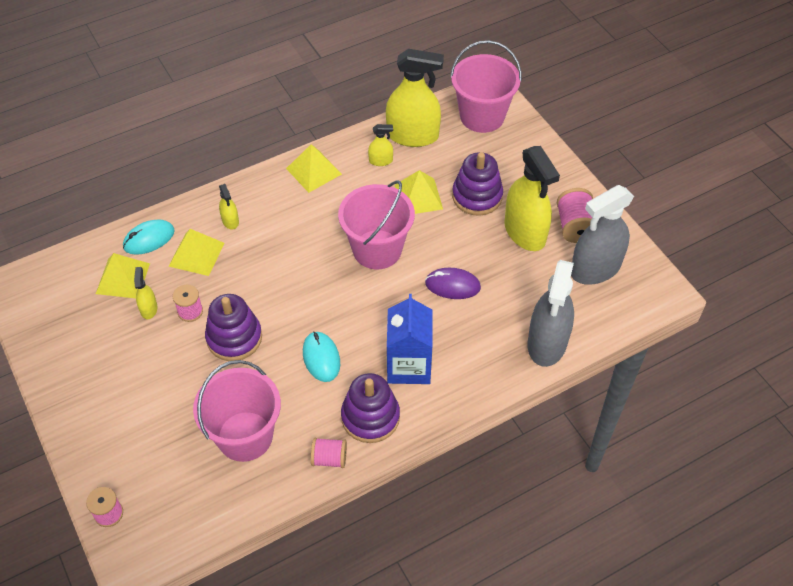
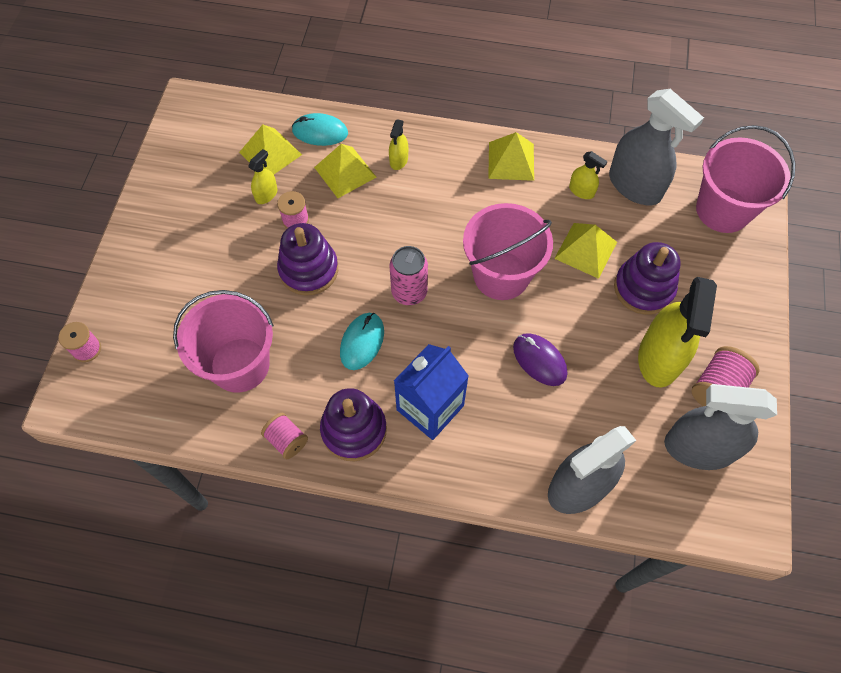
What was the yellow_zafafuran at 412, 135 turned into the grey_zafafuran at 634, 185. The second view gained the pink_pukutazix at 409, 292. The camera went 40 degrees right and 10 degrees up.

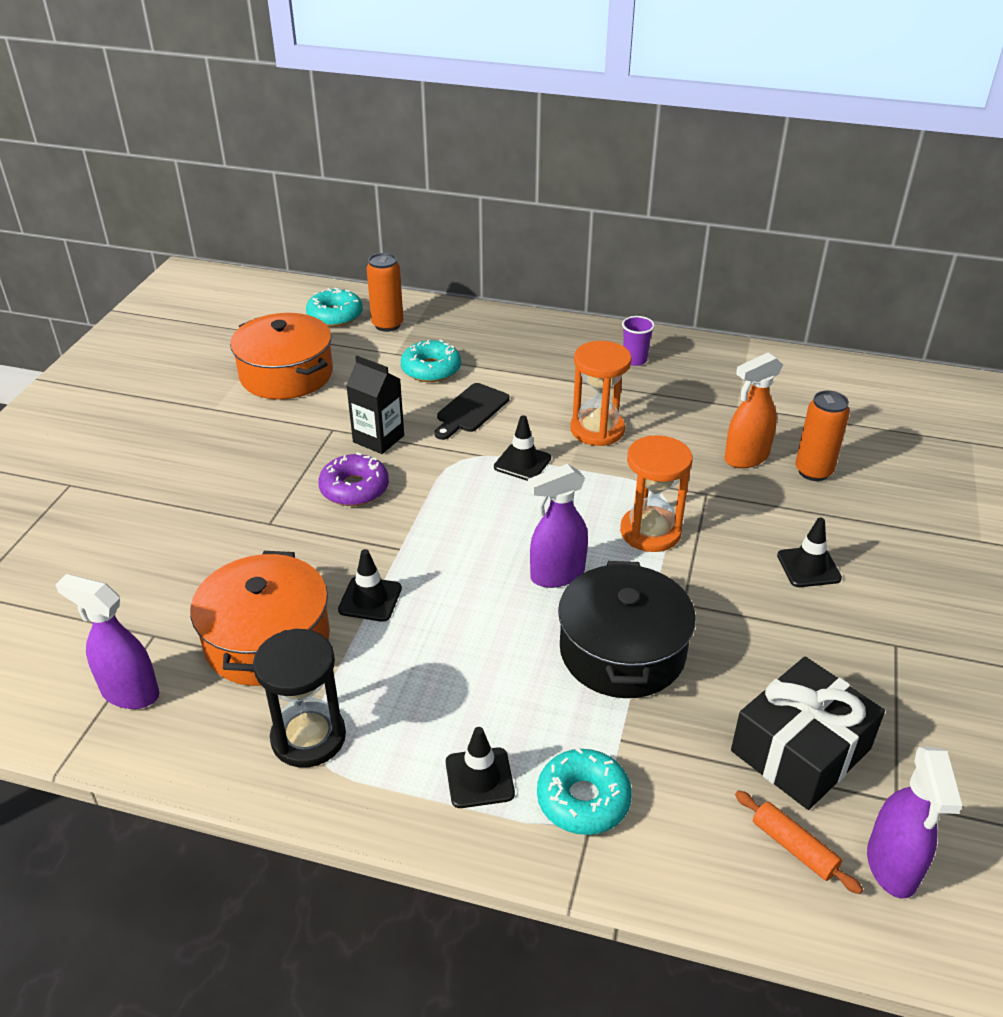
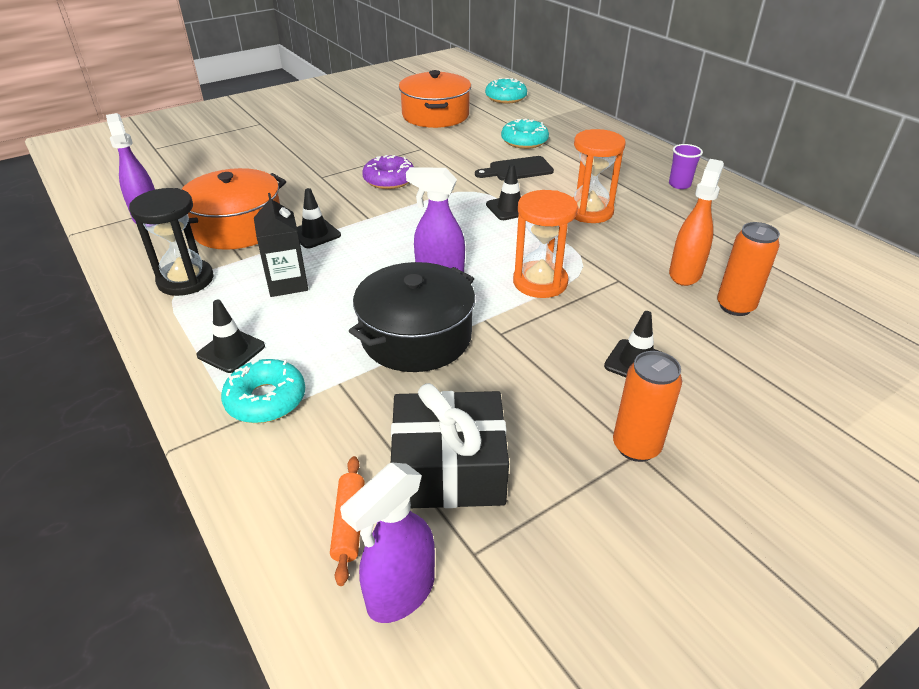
The orange_pukutazix ended up elsewhere, having gone from 387, 325 to 636, 446. The orange_zafafuran at 746, 458 ended up facing another way, 105 degrees clockwise from before. The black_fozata ended up elsewhere, having gone from 378, 439 to 287, 283. The camera went 40 degrees right and 0 degrees up.

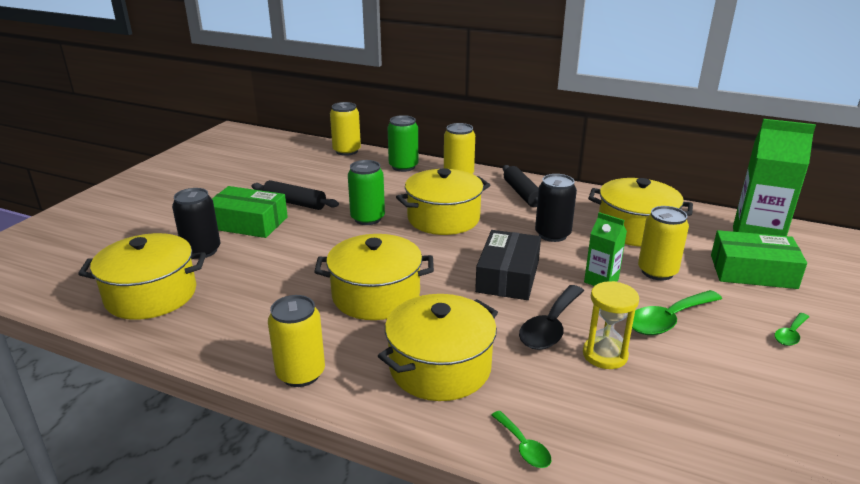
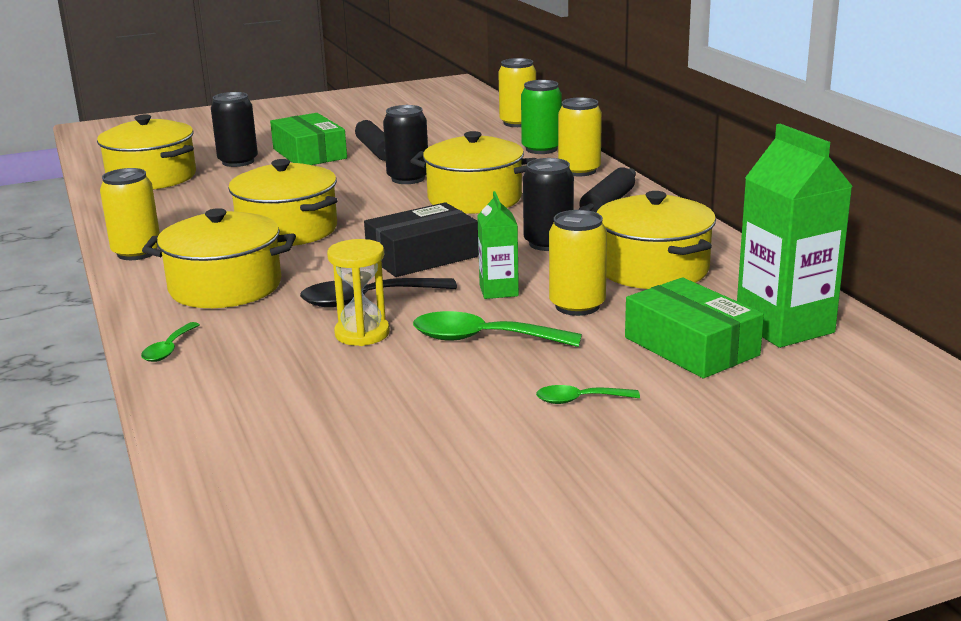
What was the green_pukutazix at 367, 218 turned into the black_pukutazix at 408, 178. The camera went 45 degrees right and 5 degrees down.

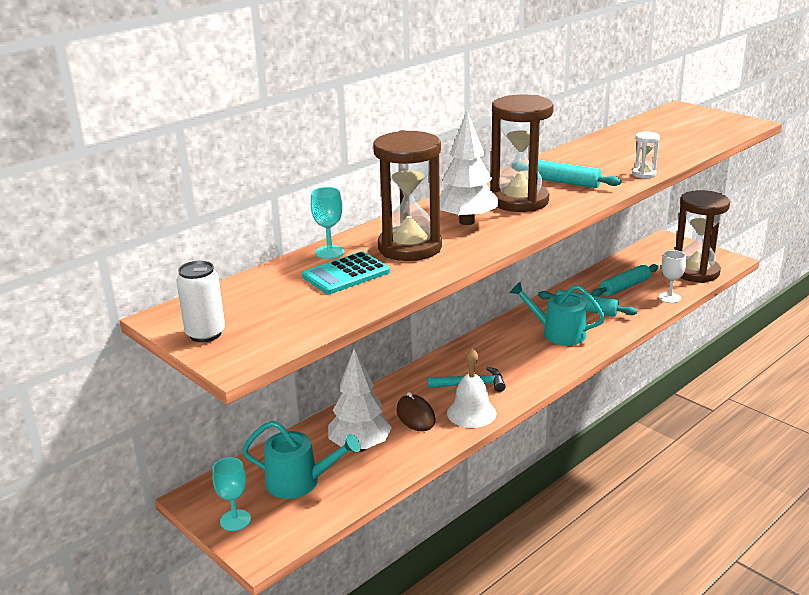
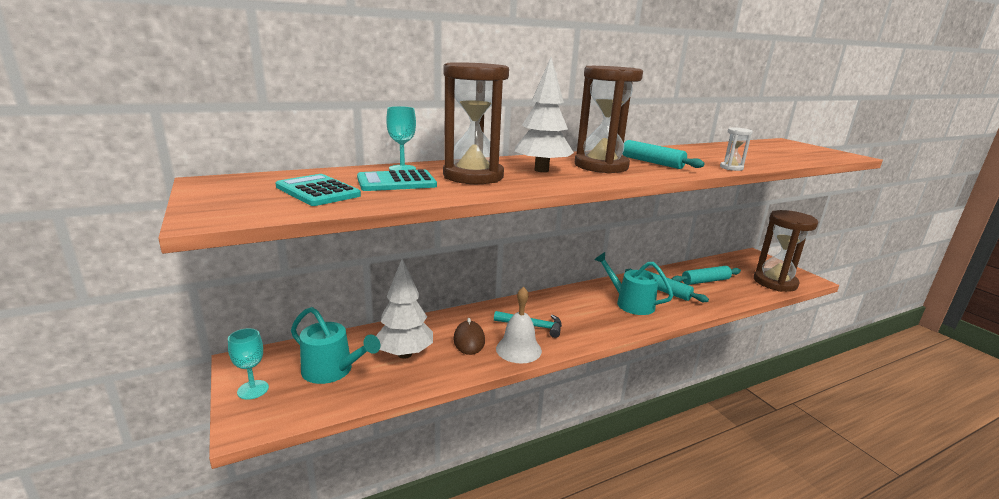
The second view lost the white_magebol at 669, 298. The second view lost the white_pukutazix at 205, 334. The second view gained the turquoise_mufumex at 317, 191. The camera went 15 degrees right and 5 degrees down.

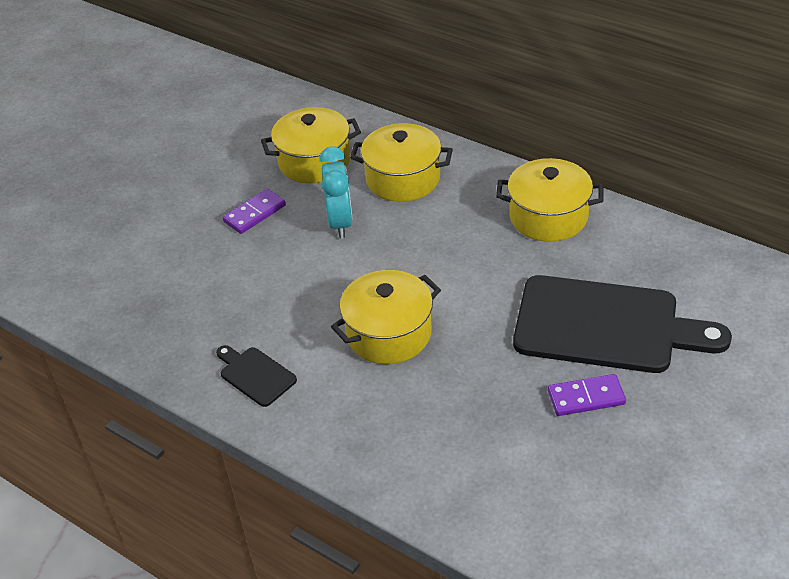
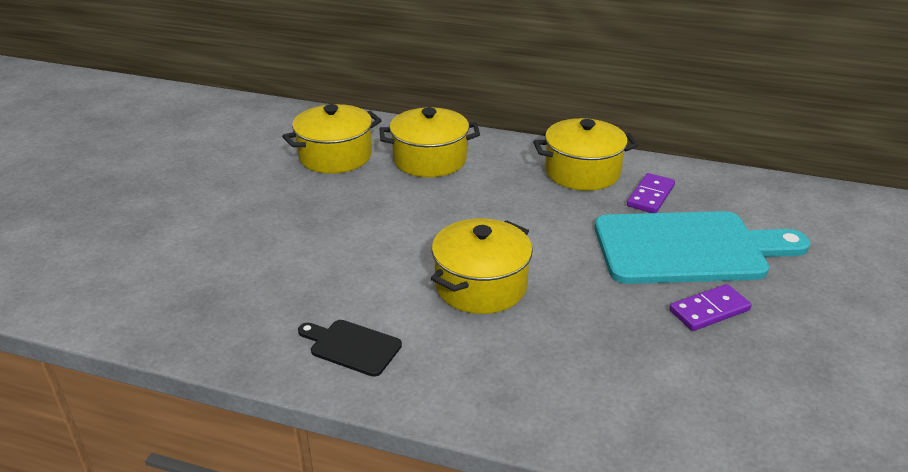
The second view lost the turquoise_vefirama at 340, 222. The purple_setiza ended up elsewhere, having gone from 255, 213 to 650, 196. What was the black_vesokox at 605, 326 turned into the turquoise_vesokox at 688, 248. The camera went 20 degrees left and 10 degrees down.

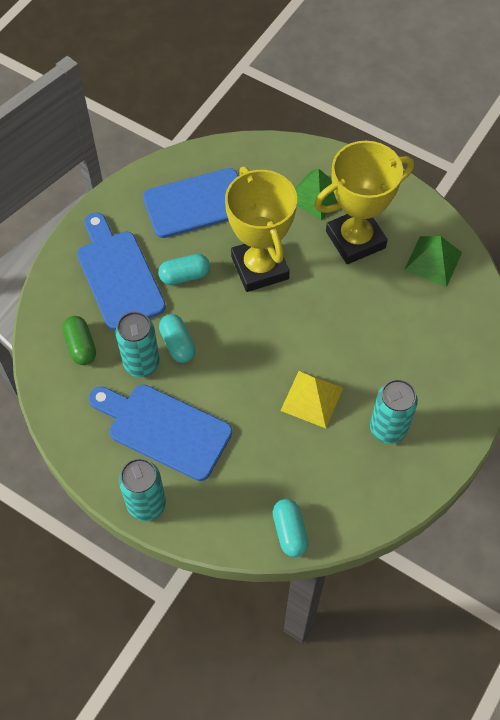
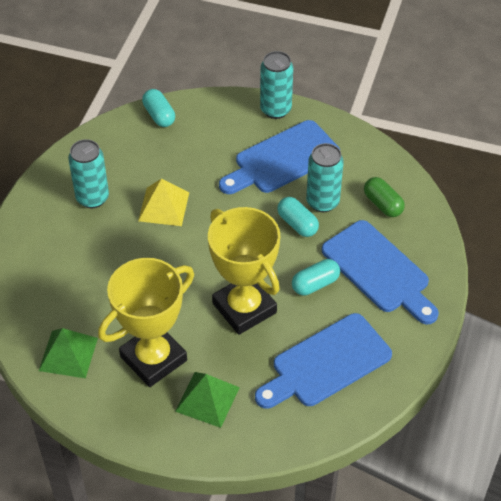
The blue_vesokox at 164, 429 ended up facing another way, 135 degrees clockwise from before. The camera went 165 degrees right and 10 degrees down.

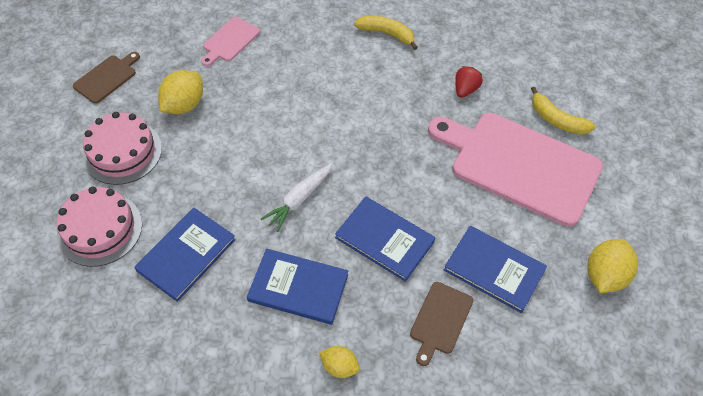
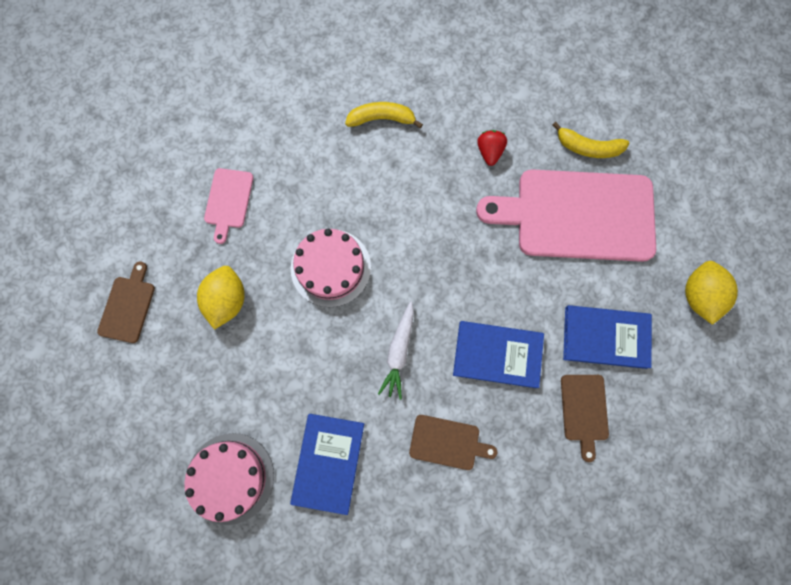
The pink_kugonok ended up elsewhere, having gone from 122, 152 to 331, 267. Where the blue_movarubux stood at 298, 288, the brown_vesokox came to stand at 447, 442. The second view lost the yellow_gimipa at 339, 367. The camera went 25 degrees left and 20 degrees up.

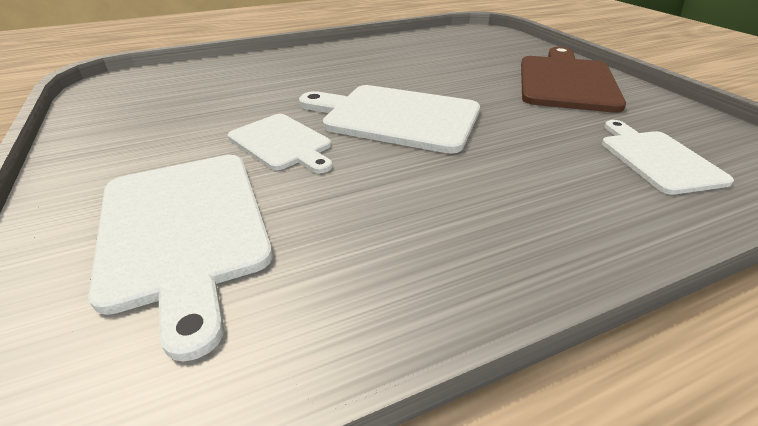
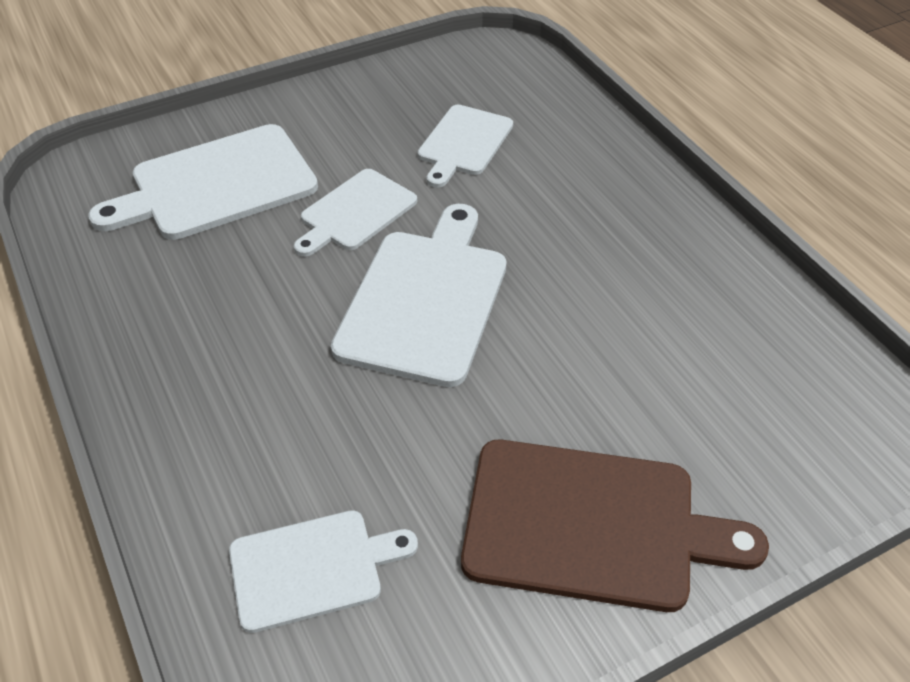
The second view gained the white_vesokox at 463, 143. The camera went 85 degrees right and 10 degrees up.

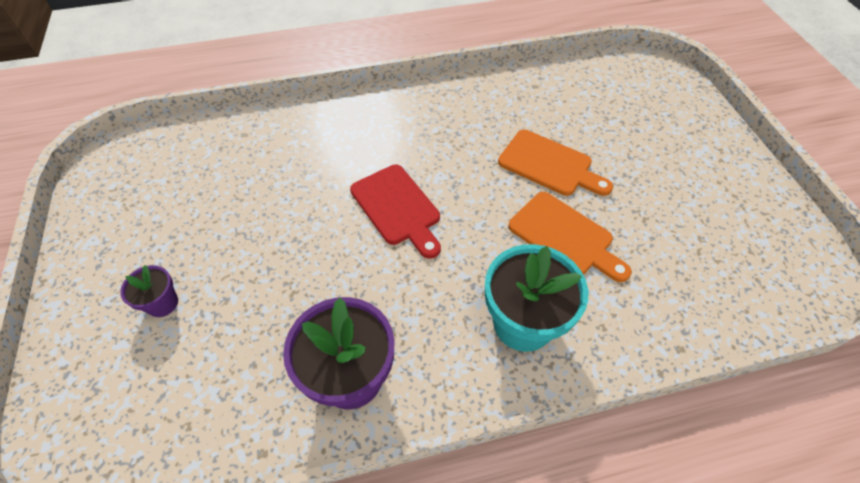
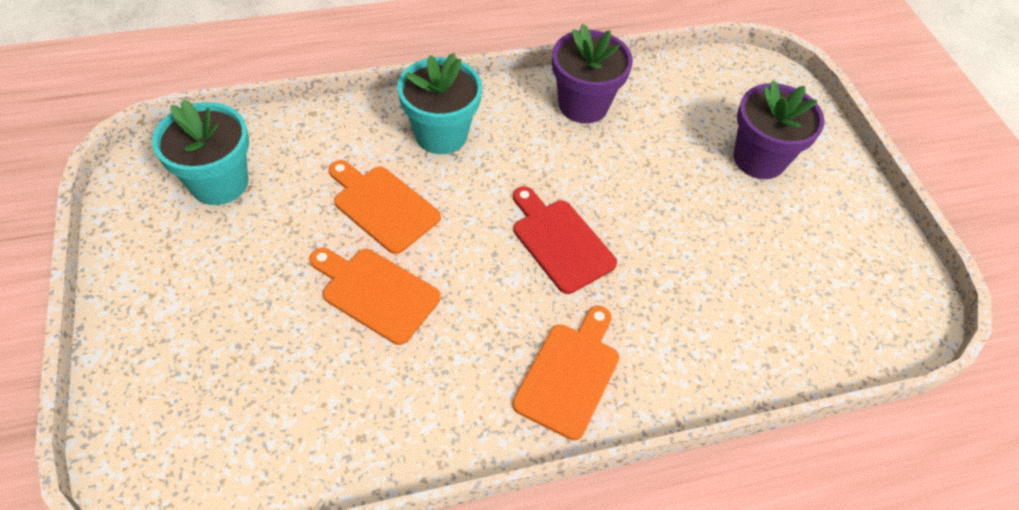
The size of the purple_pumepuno at 163, 303 changed by a factor of 1.97. The second view gained the turquoise_pumepuno at 219, 183. The second view gained the orange_vesokox at 569, 374. The camera went 175 degrees right and 0 degrees up.

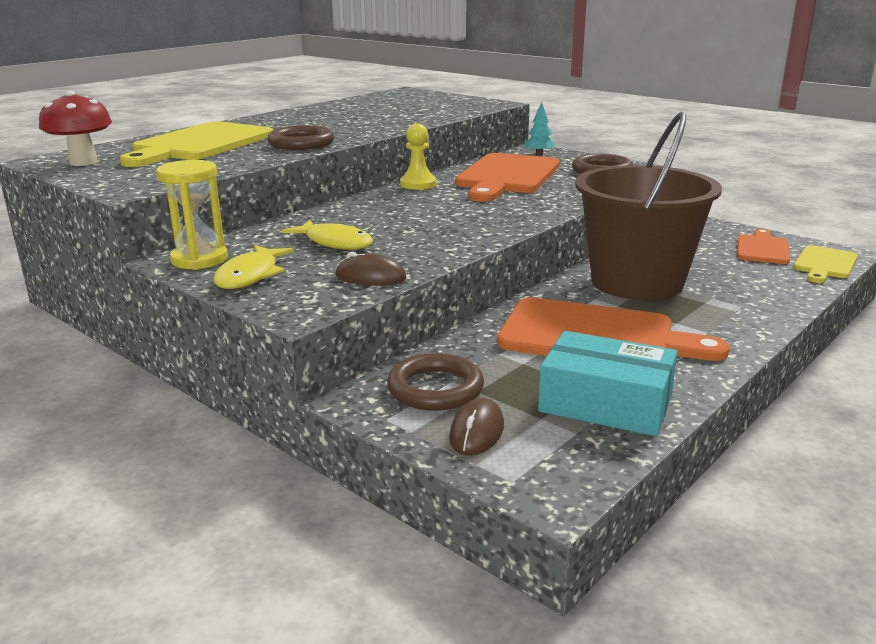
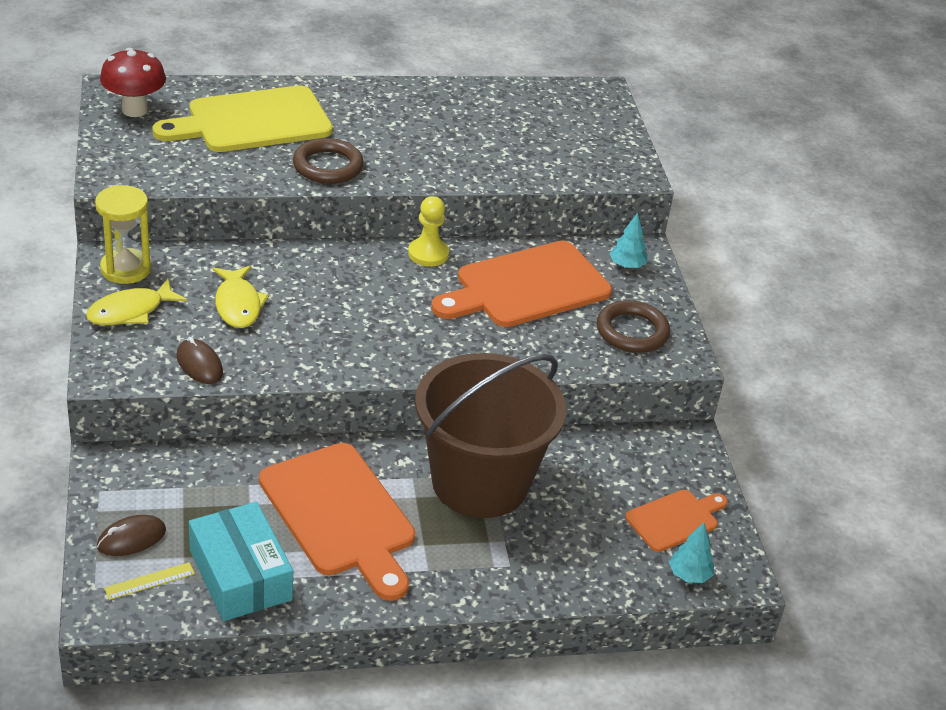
Where the yellow_vesokox stood at 824, 264, the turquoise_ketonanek came to stand at 689, 575. The second view lost the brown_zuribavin at 435, 388. The second view gained the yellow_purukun at 149, 581. The camera went 35 degrees right and 15 degrees up.

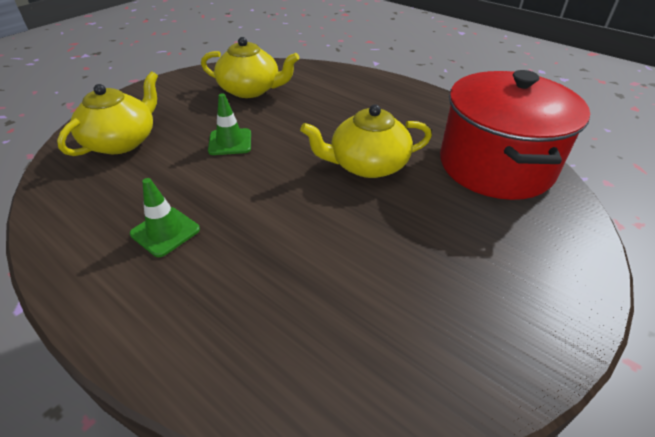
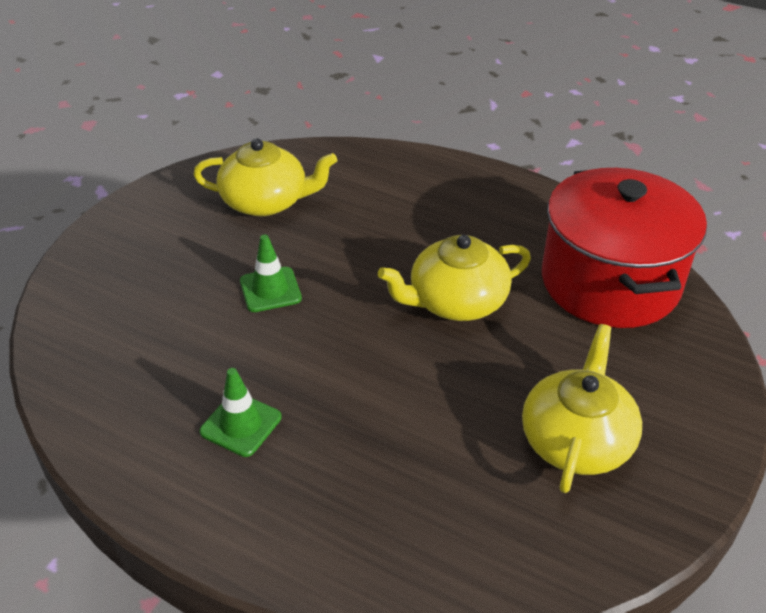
The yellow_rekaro ended up elsewhere, having gone from 122, 141 to 576, 440. The camera went 10 degrees left and 0 degrees up.

